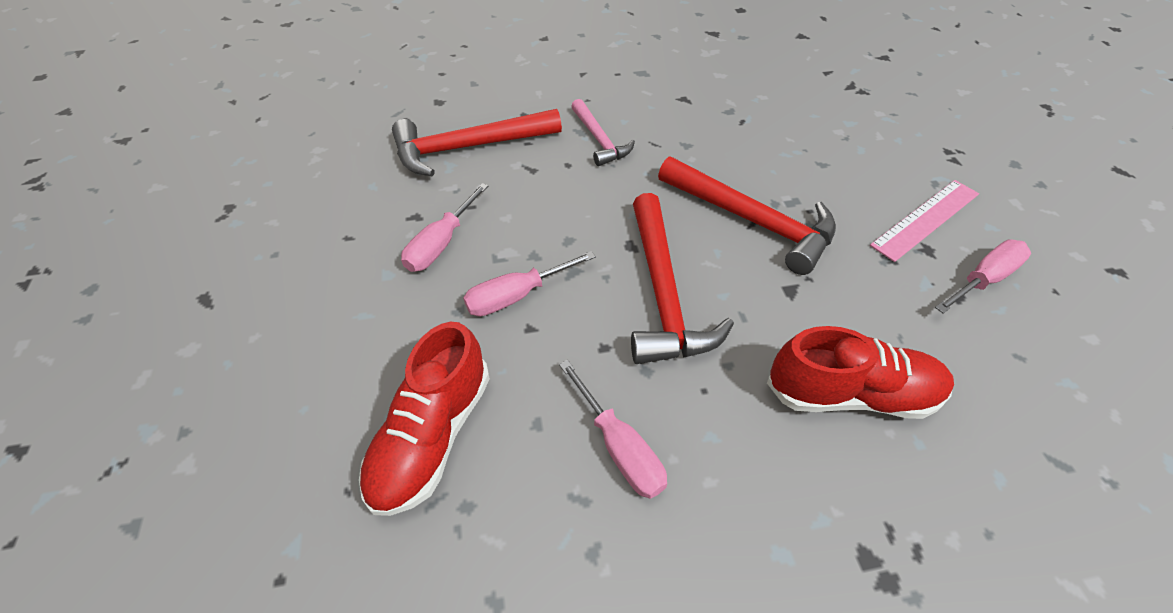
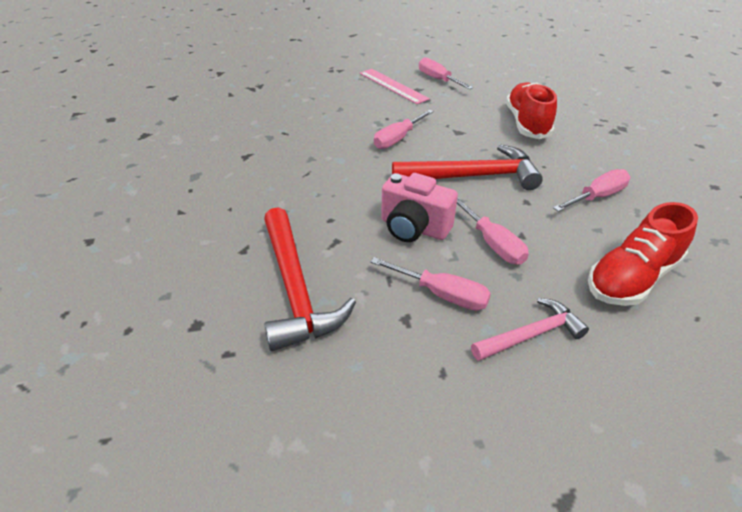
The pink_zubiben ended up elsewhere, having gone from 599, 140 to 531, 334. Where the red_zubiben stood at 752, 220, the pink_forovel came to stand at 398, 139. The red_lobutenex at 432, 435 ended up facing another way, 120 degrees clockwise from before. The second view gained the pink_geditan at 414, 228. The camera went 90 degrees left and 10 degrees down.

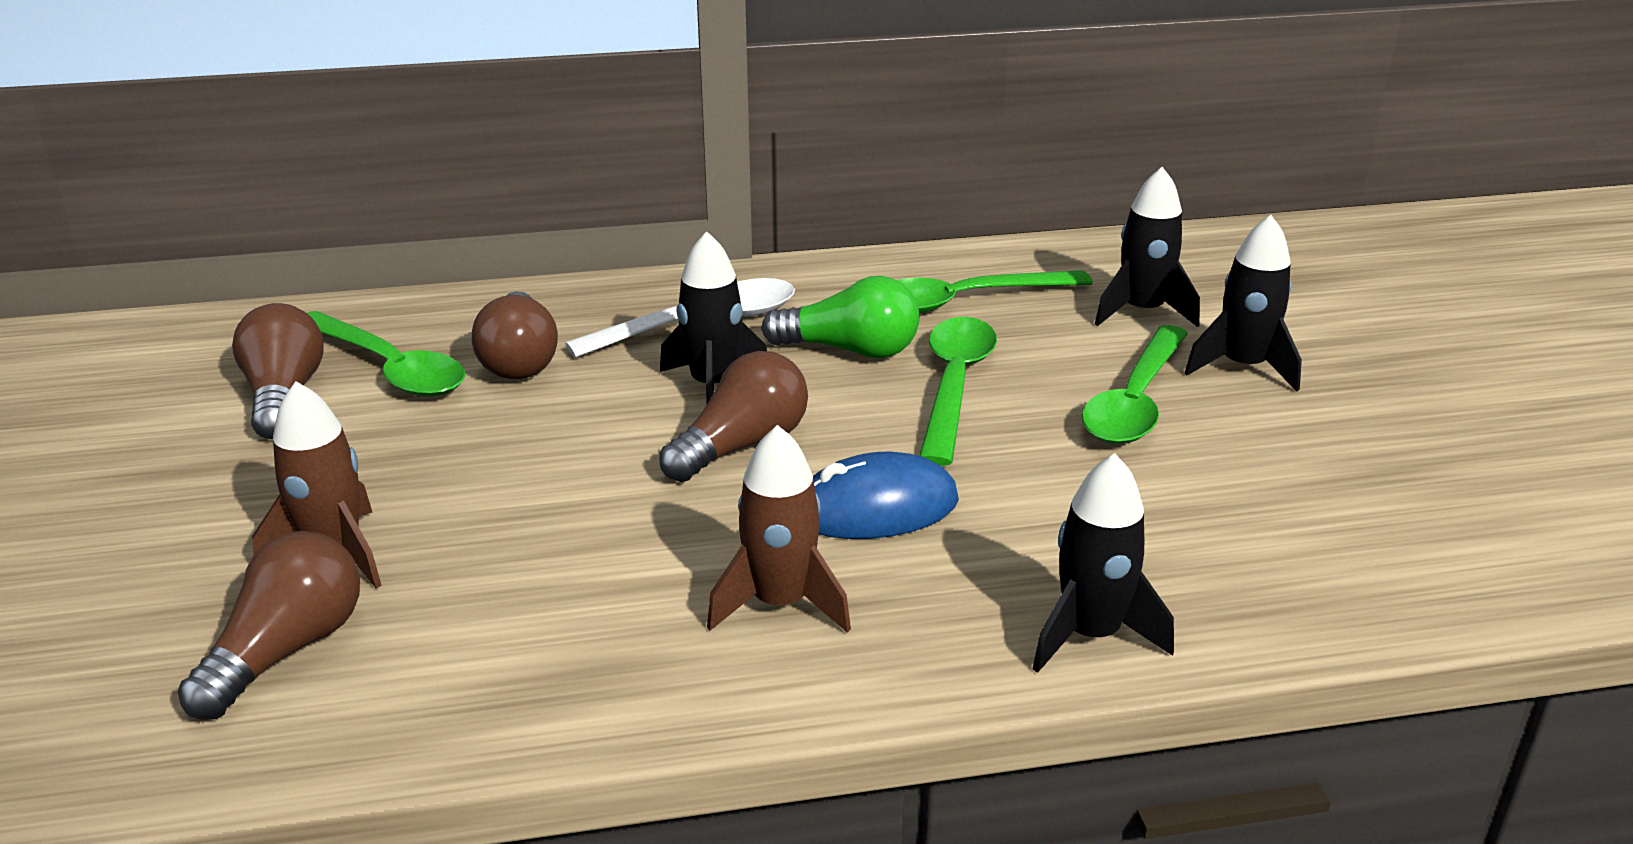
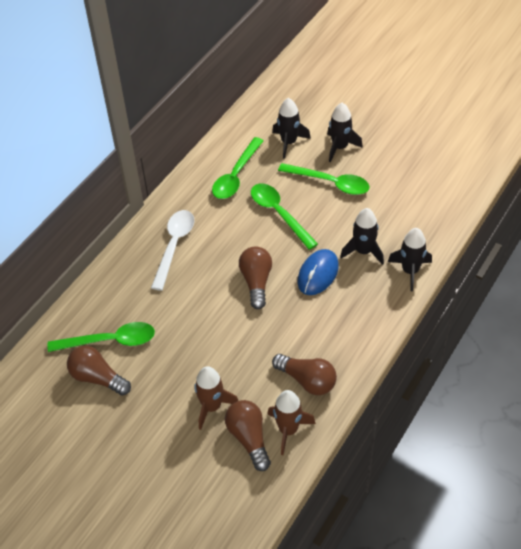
The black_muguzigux ended up elsewhere, having gone from 713, 386 to 363, 251. The second view lost the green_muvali at 850, 350. The brown_muvali ended up elsewhere, having gone from 519, 360 to 307, 381. The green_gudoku at 1135, 401 ended up facing another way, 45 degrees counterclockwise from before. The brown_muguzigux ended up elsewhere, having gone from 780, 604 to 288, 430. The camera went 45 degrees left and 20 degrees up.

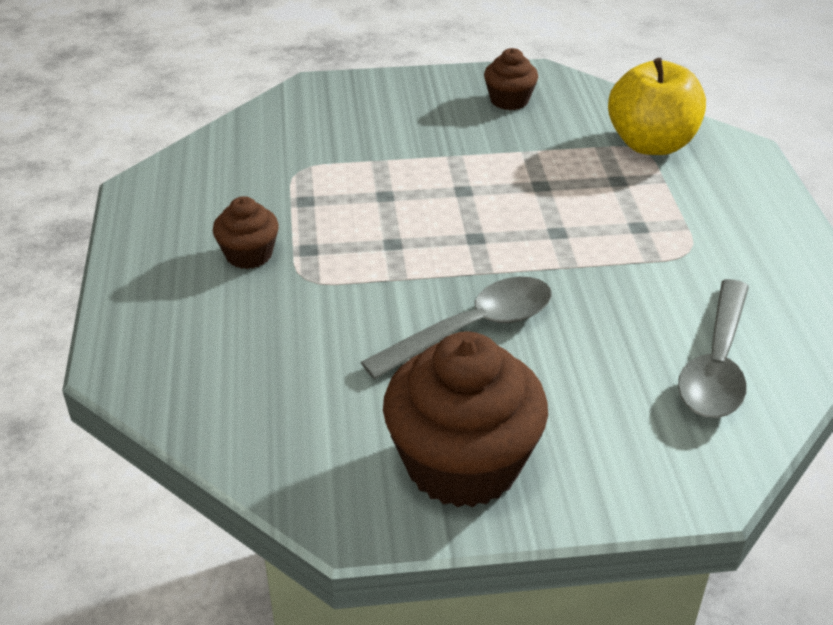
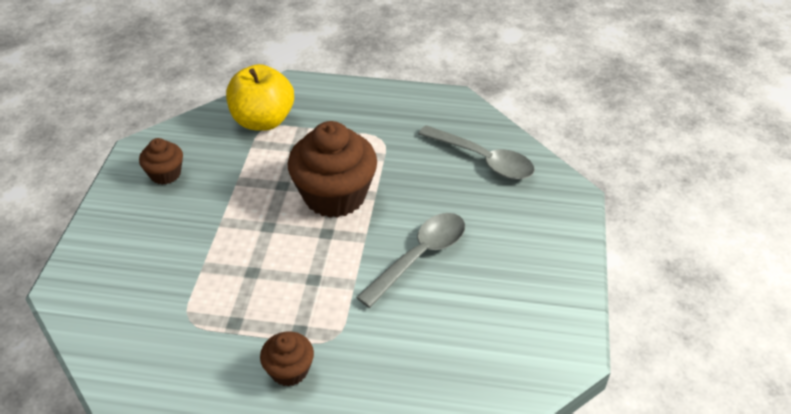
The grey_gudoku at 473, 328 ended up facing another way, 60 degrees clockwise from before. The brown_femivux ended up elsewhere, having gone from 462, 464 to 334, 195. The camera went 75 degrees left and 5 degrees up.

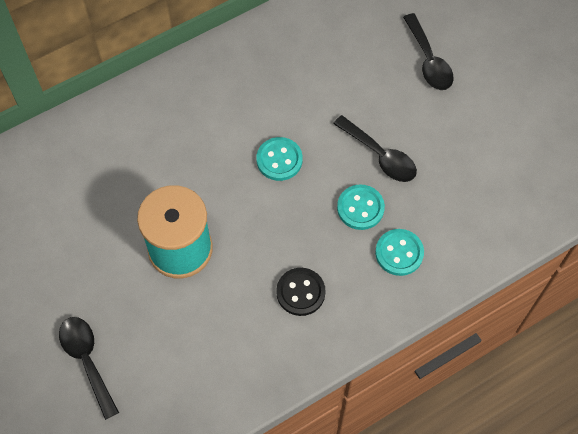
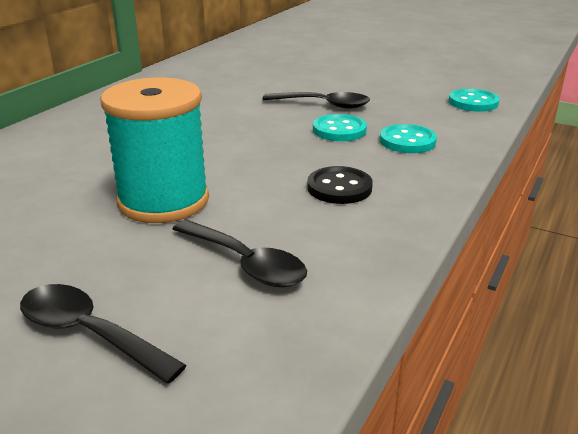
The black_gudoku ended up elsewhere, having gone from 429, 60 to 246, 263. The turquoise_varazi ended up elsewhere, having gone from 279, 160 to 473, 102. The camera went 30 degrees left and 35 degrees down.

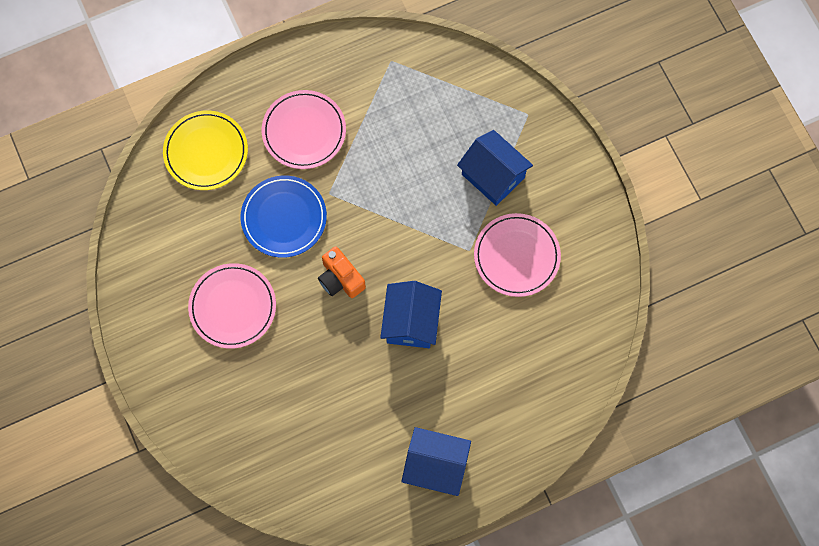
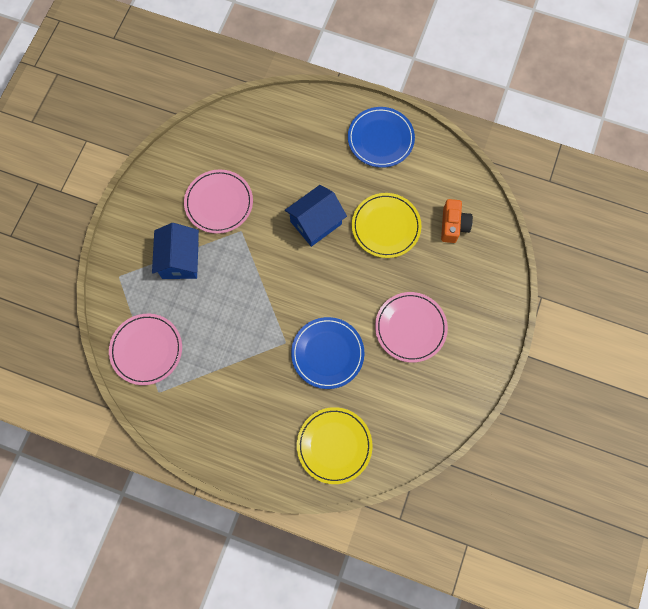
The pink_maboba ended up elsewhere, having gone from 304, 131 to 146, 350. The orange_geditan ended up elsewhere, having gone from 340, 279 to 453, 225. Where the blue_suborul stood at 435, 465, the blue_maboba came to stand at 380, 139. The second view gained the yellow_maboba at 386, 226. The camera went 135 degrees left and 0 degrees up.

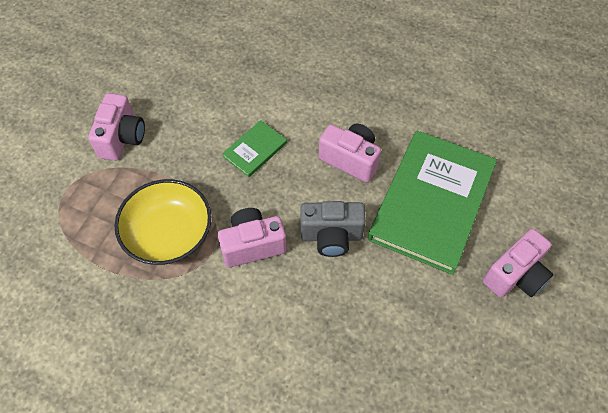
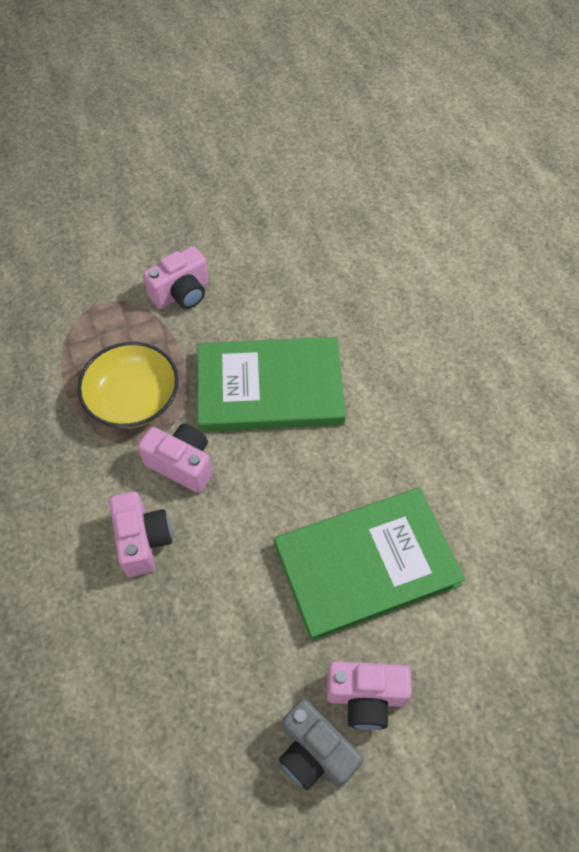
The size of the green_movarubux at 255, 150 changed by a factor of 2.29. The pink_geditan ended up elsewhere, having gone from 350, 159 to 143, 540. The grey_geditan ended up elsewhere, having gone from 331, 236 to 315, 752. The camera went 45 degrees right and 0 degrees up.

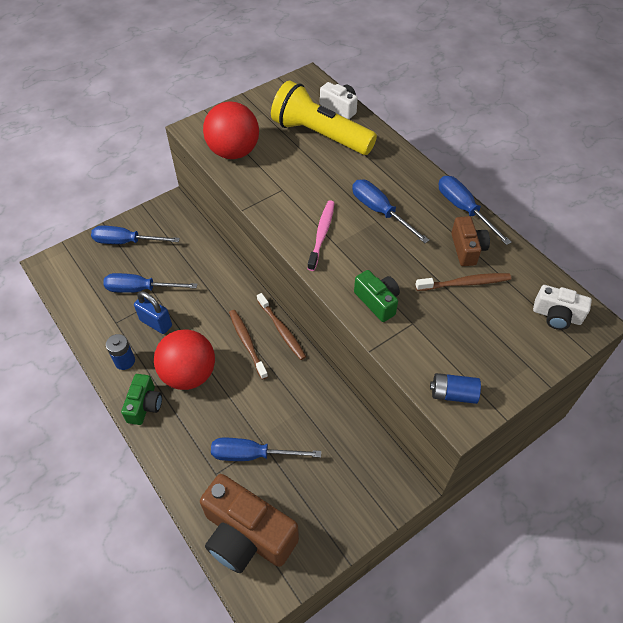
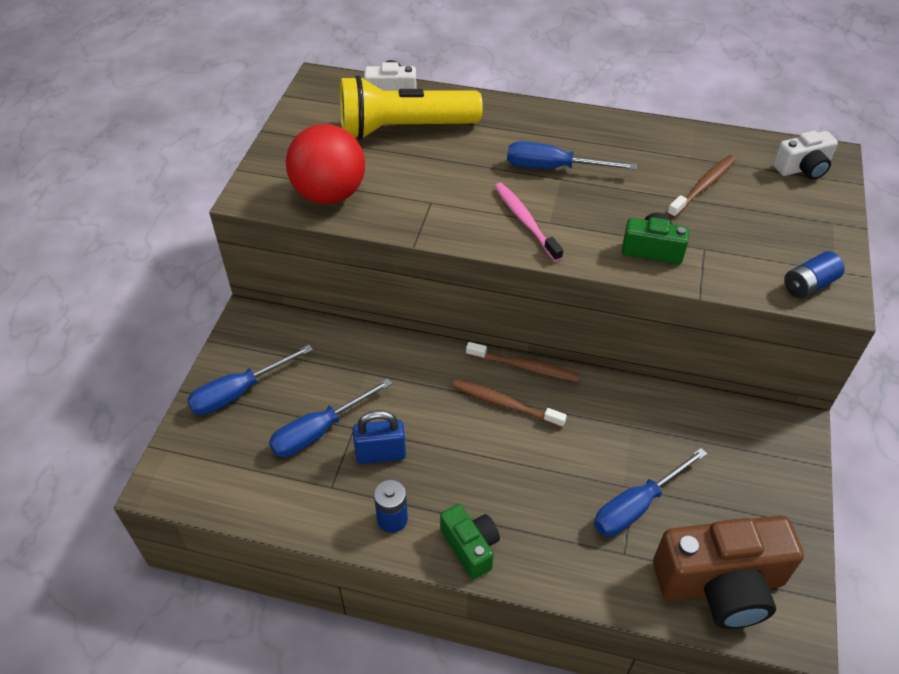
The second view lost the blue_forovel at 464, 209. The second view lost the brown_geditan at 467, 249. The second view lost the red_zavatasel at 189, 374. The camera went 40 degrees left and 5 degrees down.

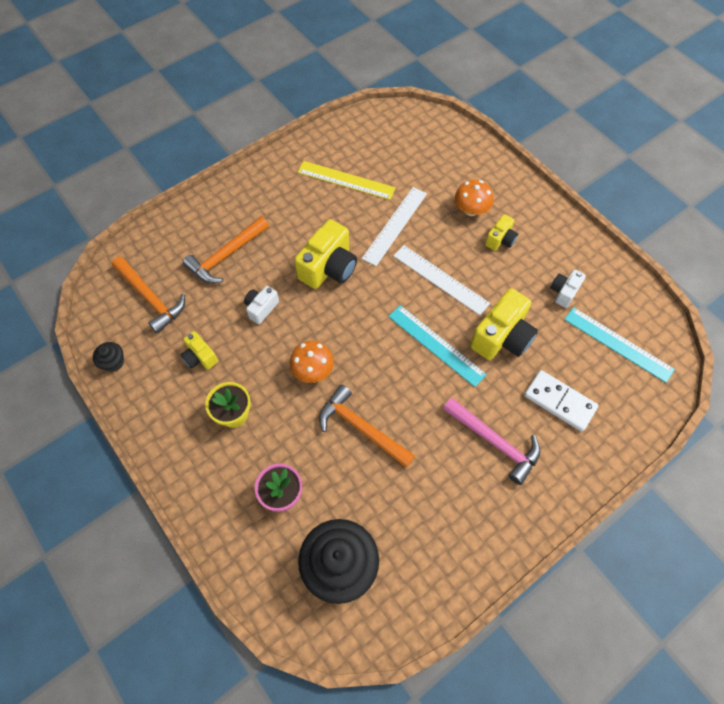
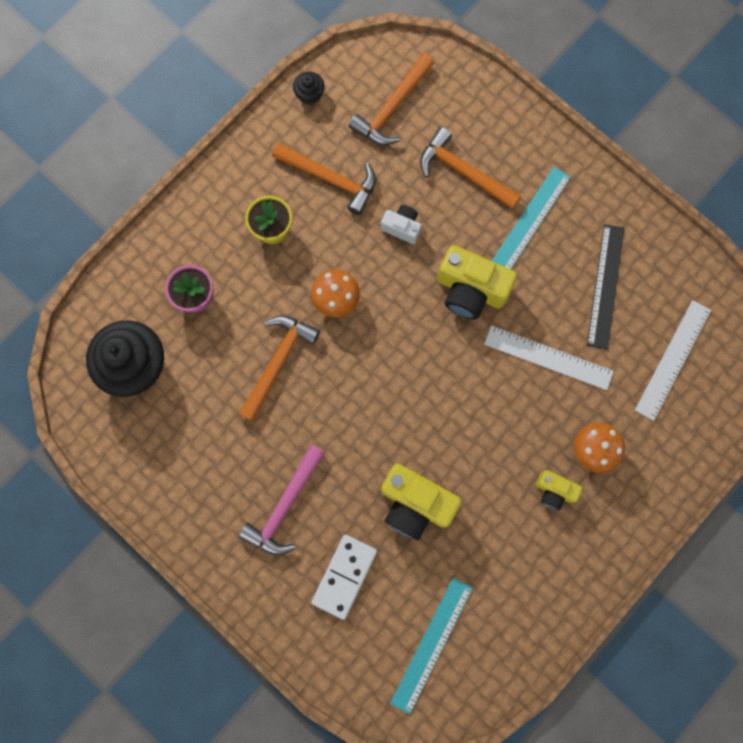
What was the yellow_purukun at 346, 180 turned into the black_purukun at 605, 286. The white_purukun ended up elsewhere, having gone from 440, 279 to 672, 359. The second view lost the white_geditan at 564, 292. The turquoise_purukun ended up elsewhere, having gone from 436, 345 to 529, 221. Where the yellow_geditan stood at 200, 357, the orange_zubiben came to stand at 331, 179. The camera went 80 degrees right and 15 degrees up.

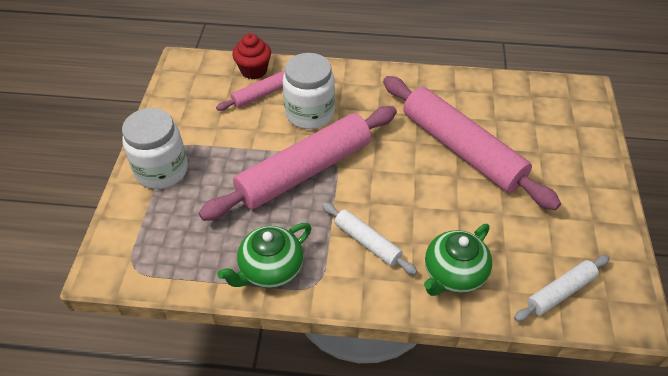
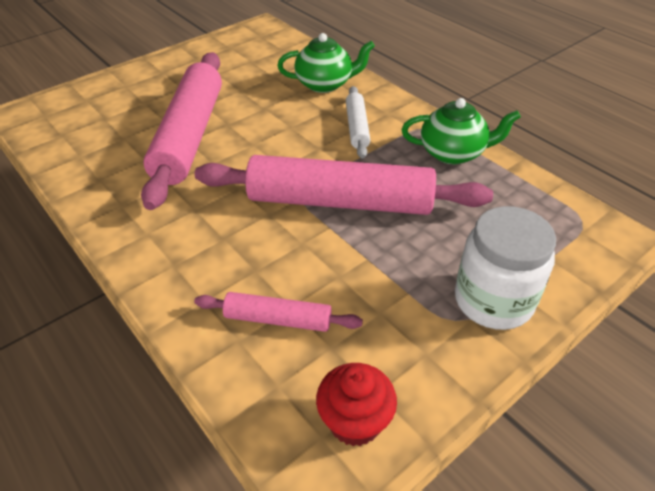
The red_femivux ended up elsewhere, having gone from 254, 70 to 355, 421. The second view lost the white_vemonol at 309, 113. The second view lost the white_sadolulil at 560, 292. The camera went 135 degrees left and 5 degrees down.

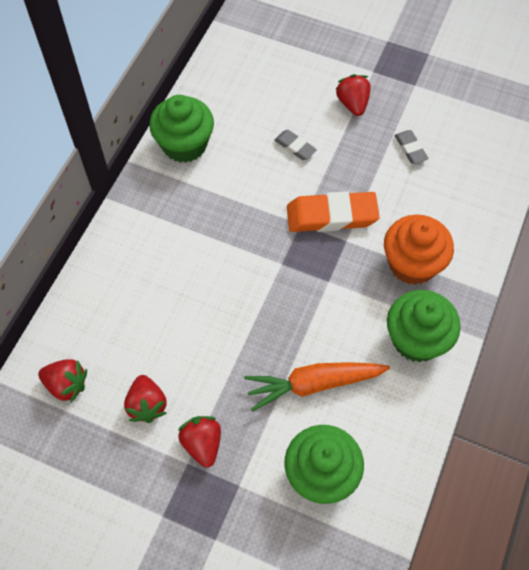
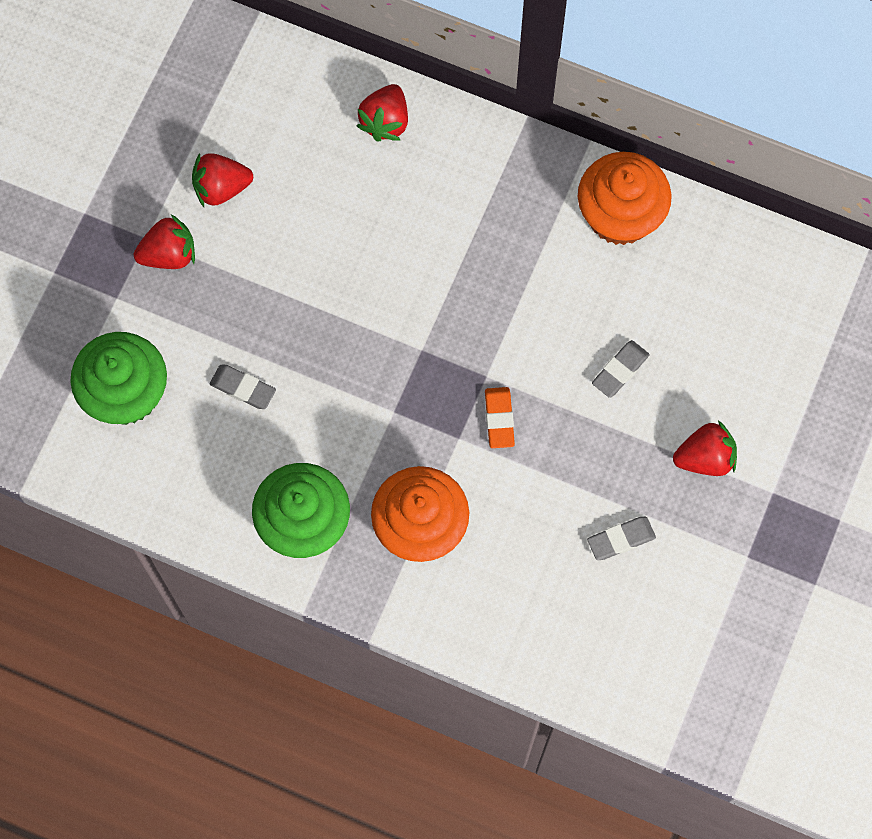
What was the green_femivux at 184, 145 turned into the orange_femivux at 620, 215. The size of the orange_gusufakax at 331, 216 changed by a factor of 0.51. The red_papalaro ended up elsewhere, having gone from 66, 385 to 385, 121. Where the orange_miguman stood at 314, 384, the grey_gusufakax came to stand at 243, 388. The camera went 90 degrees right and 10 degrees up.

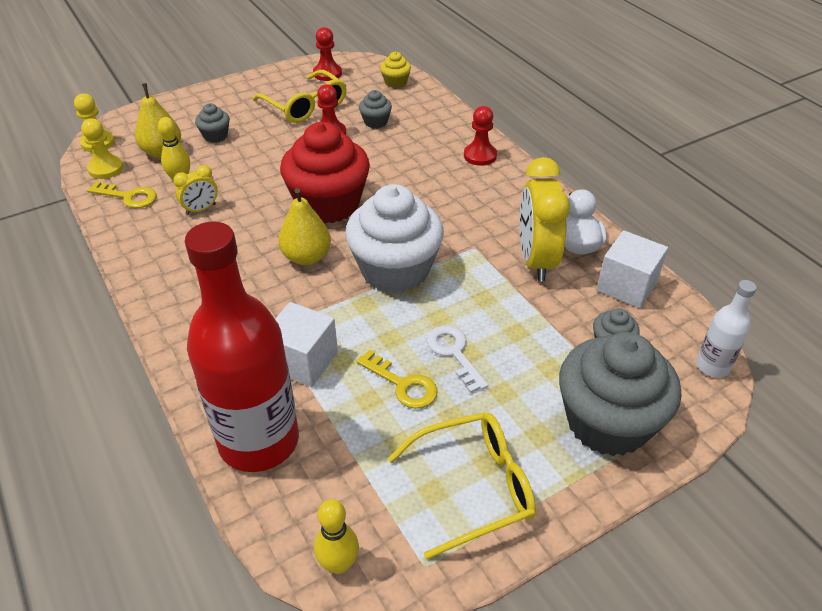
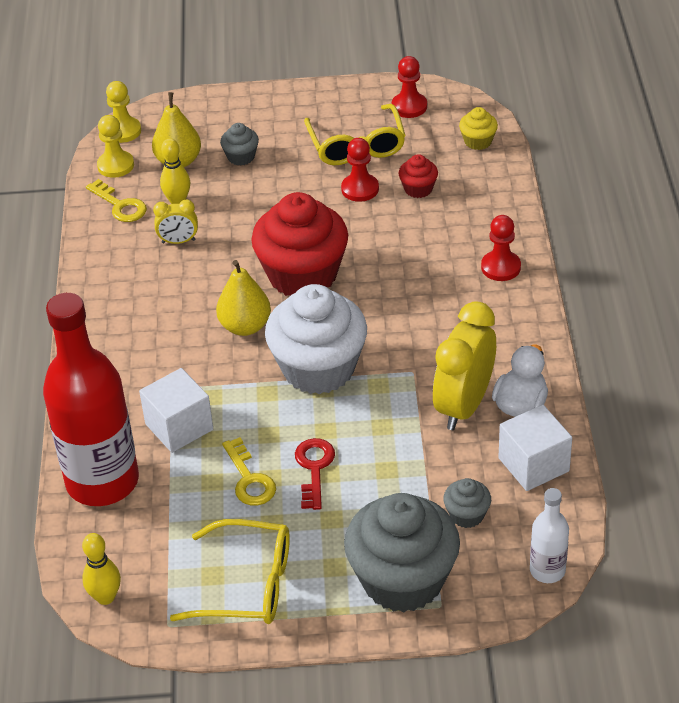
What was the grey_femivux at 375, 122 turned into the red_femivux at 418, 189. What was the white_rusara at 454, 353 turned into the red_rusara at 314, 468. The camera went 30 degrees right and 0 degrees up.

